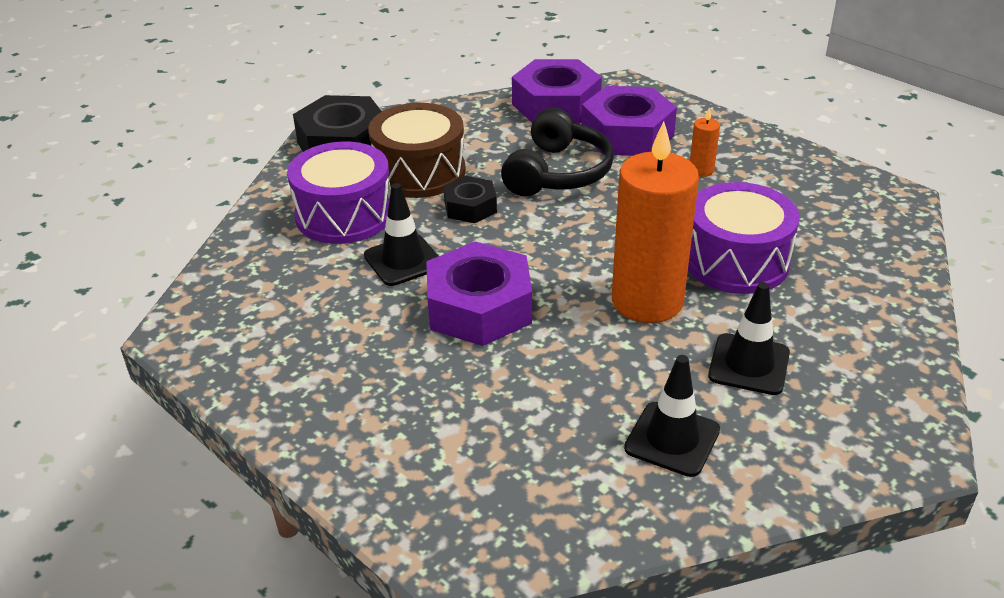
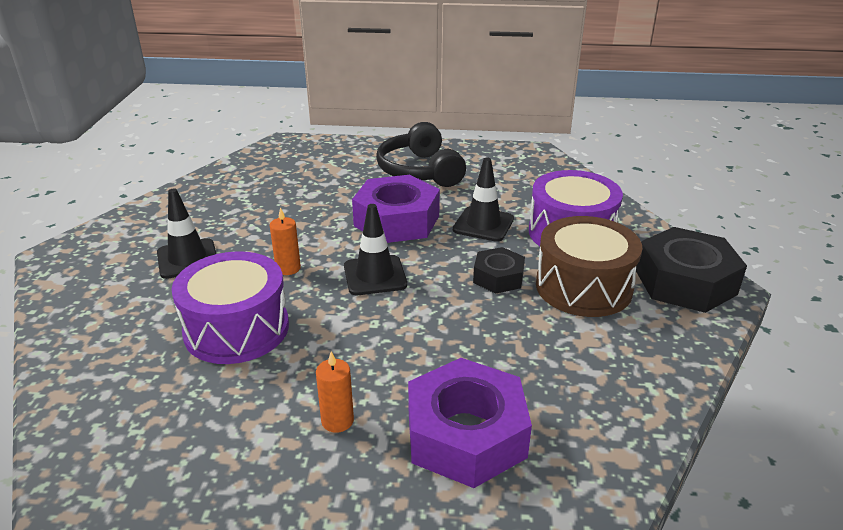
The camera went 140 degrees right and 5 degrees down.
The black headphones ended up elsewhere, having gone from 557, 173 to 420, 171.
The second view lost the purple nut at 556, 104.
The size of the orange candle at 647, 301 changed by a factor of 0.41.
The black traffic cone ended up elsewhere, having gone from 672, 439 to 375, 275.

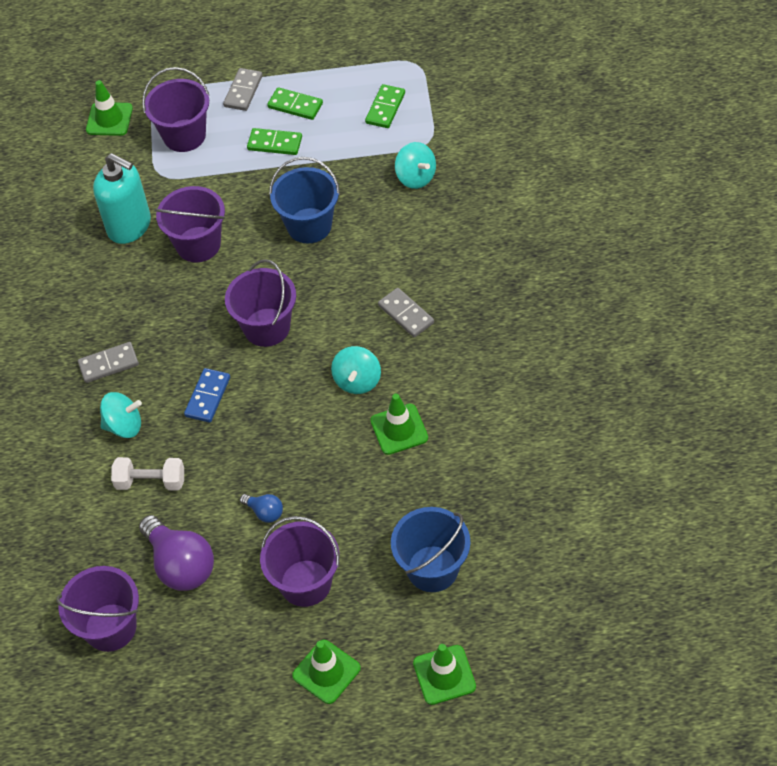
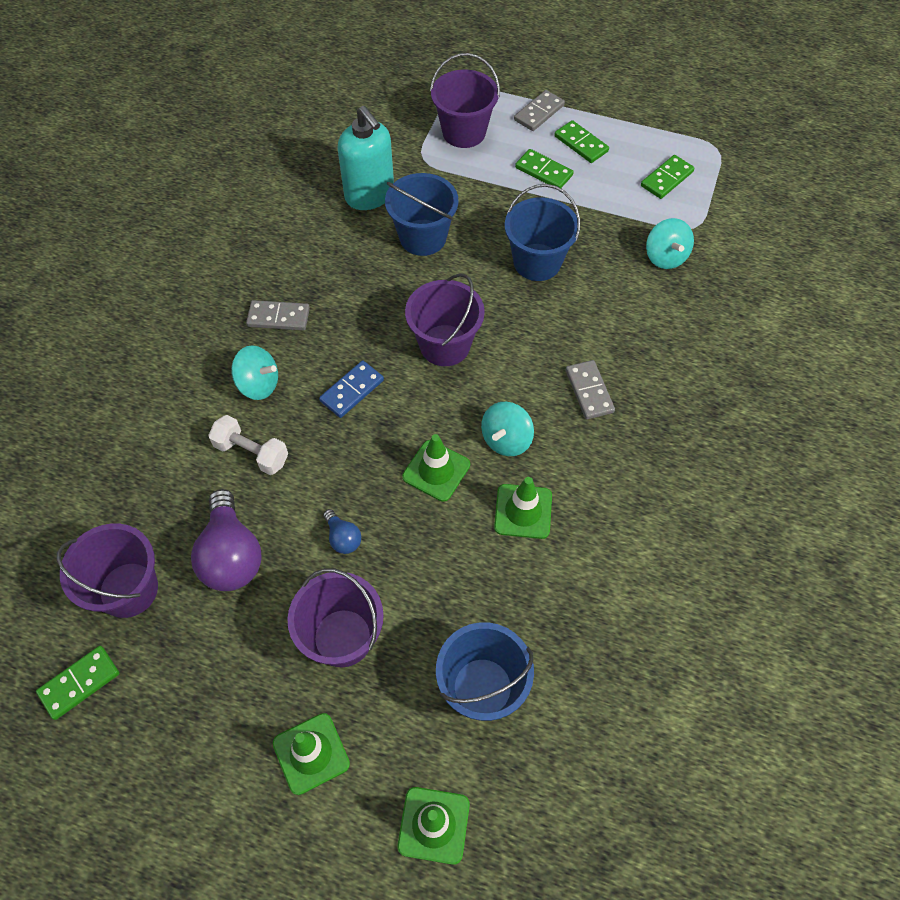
The camera went 20 degrees right and 5 degrees up.
The green traffic cone ended up elsewhere, having gone from 109, 119 to 436, 471.
What was the purple bucket at 198, 244 turned into the blue bucket at 423, 237.
The second view gained the green domino at 79, 683.

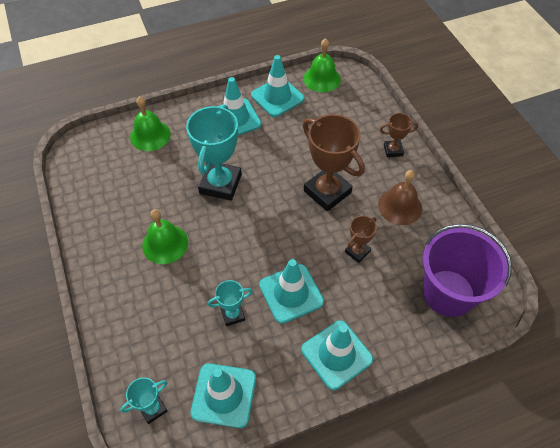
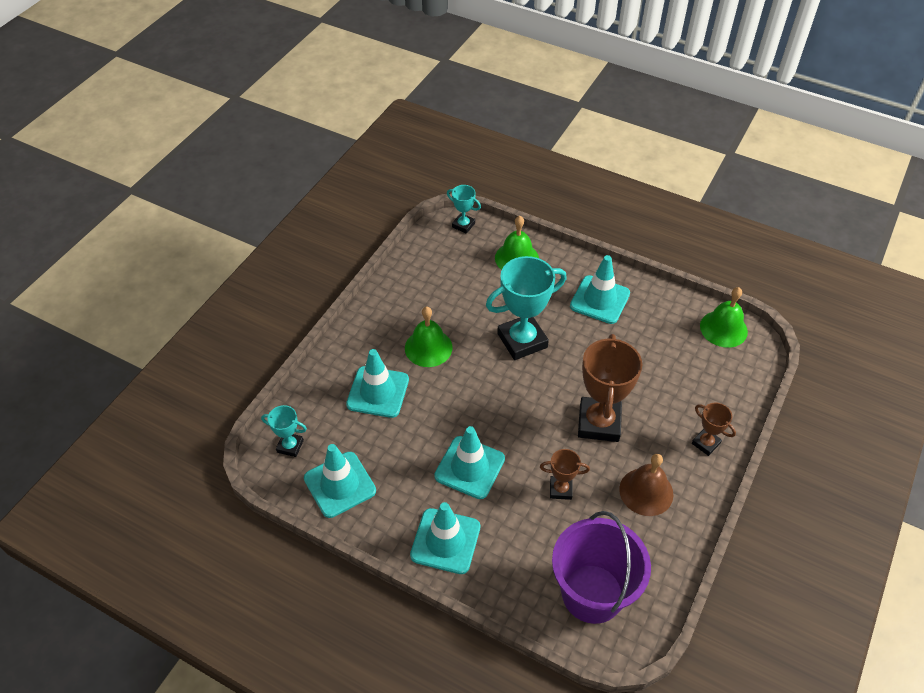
The camera went 50 degrees right and 5 degrees down.
The turquoise trophy ended up elsewhere, having gone from 233, 314 to 463, 225.
The turquoise traffic cone ended up elsewhere, having gone from 277, 97 to 378, 392.

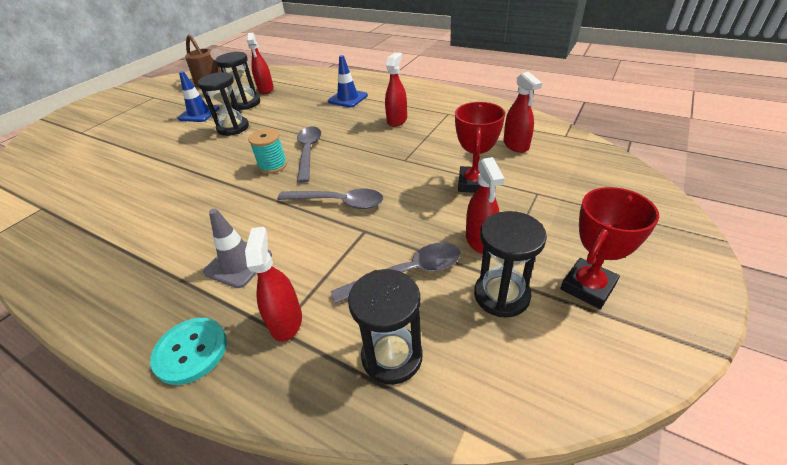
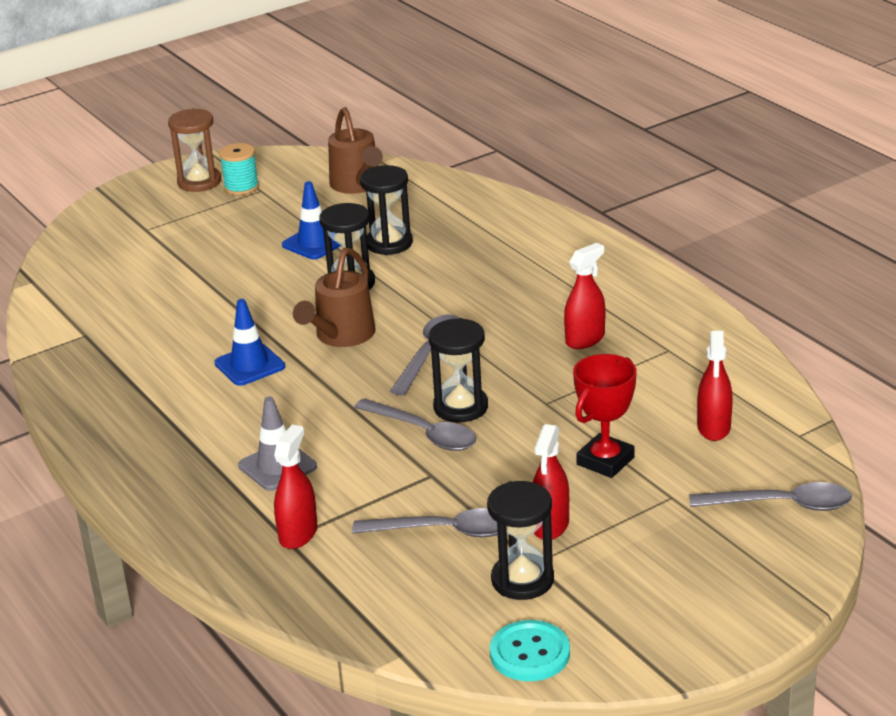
The camera went 25 degrees right and 10 degrees down.
The turquoise button ended up elsewhere, having gone from 191, 351 to 530, 653.
The second view lost the red spray bottle at 266, 89.
The turquoise spool ended up elsewhere, having gone from 273, 165 to 241, 187.
The blue traffic cone ended up elsewhere, having gone from 348, 98 to 249, 365.
The black hourglass ended up elsewhere, having gone from 392, 356 to 460, 407.
The second view lost the red trophy at 587, 287.
The second view gained the brown hourglass at 199, 182.
The second view gained the brown watering can at 341, 336.
The second view gained the grey spoon at 781, 505.

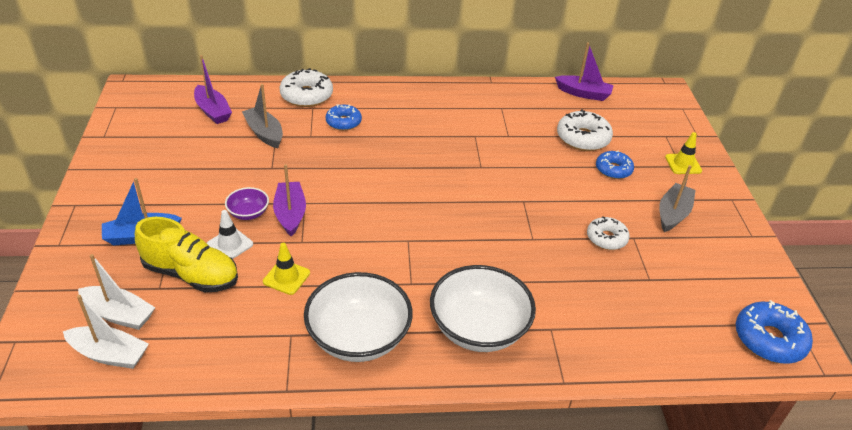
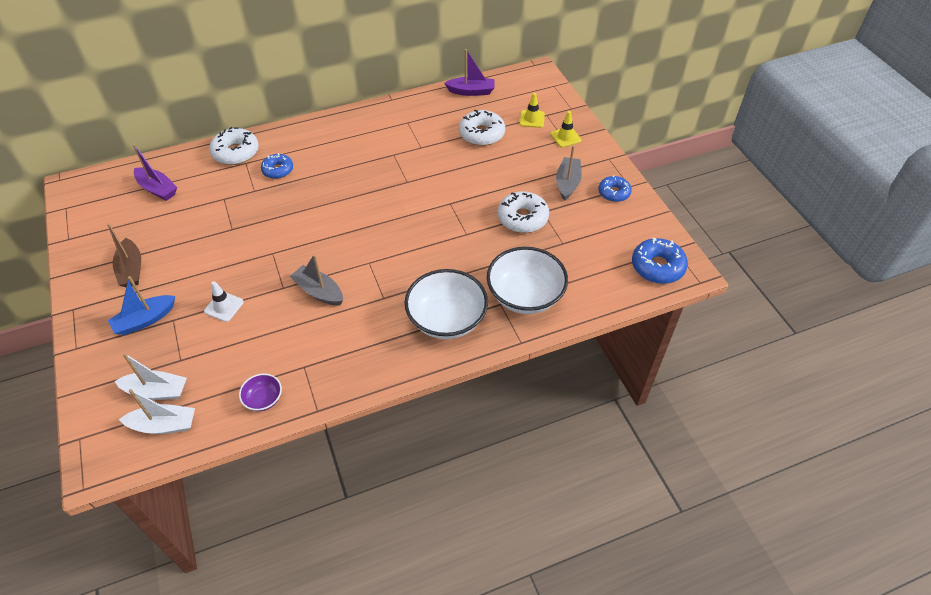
The camera went 15 degrees left and 10 degrees up.
The second view lost the yellow shoe at 191, 274.
The purple bowl ended up elsewhere, having gone from 248, 213 to 263, 399.
The grey boat ended up elsewhere, having gone from 264, 133 to 319, 291.
The yellow traffic cone ended up elsewhere, having gone from 286, 277 to 532, 119.
The second view lost the purple boat at 290, 214.
The white bowl ended up elsewhere, having gone from 358, 337 to 525, 295.
The size of the white donut at 606, 238 changed by a factor of 1.53.
The blue donut ended up elsewhere, having gone from 613, 169 to 614, 193.
The second view gained the brown boat at 131, 270.

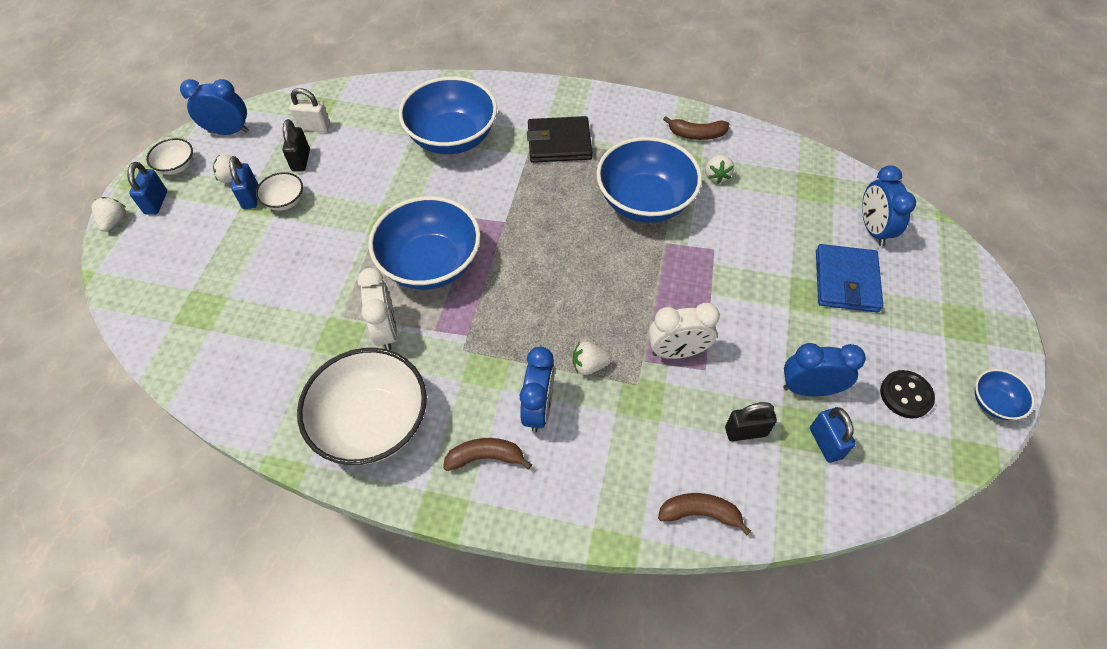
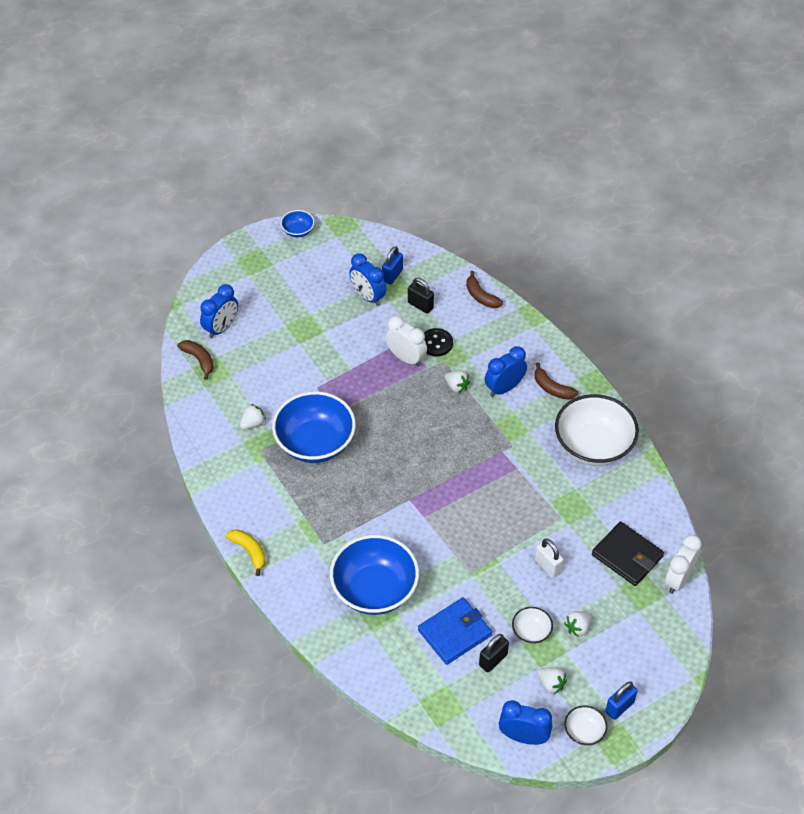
The camera went 135 degrees left and 5 degrees down.
The white strawberry ended up elsewhere, having gone from 114, 221 to 578, 628.
The blue clock at 229, 131 ended up facing another way, 150 degrees clockwise from before.
The second view lost the blue padlock at 250, 197.
The white padlock ended up elsewhere, having gone from 314, 127 to 547, 566.
The white clock ended up elsewhere, having gone from 386, 330 to 678, 579.
The second view lost the blue bowl at 431, 264.
The black wallet ended up elsewhere, having gone from 559, 143 to 627, 556.
The brown banana ended up elsewhere, having gone from 696, 134 to 199, 360.
The blue wallet ended up elsewhere, having gone from 846, 281 to 454, 632.
The black button ended up elsewhere, having gone from 906, 395 to 436, 343.
The second view gained the yellow banana at 249, 551.

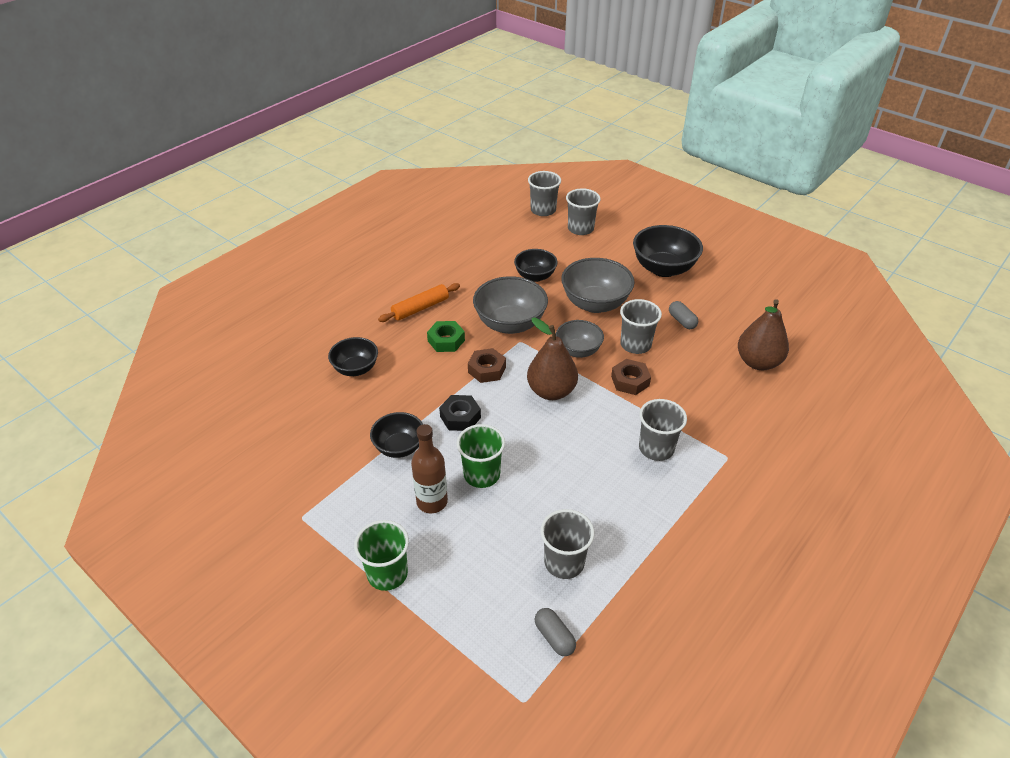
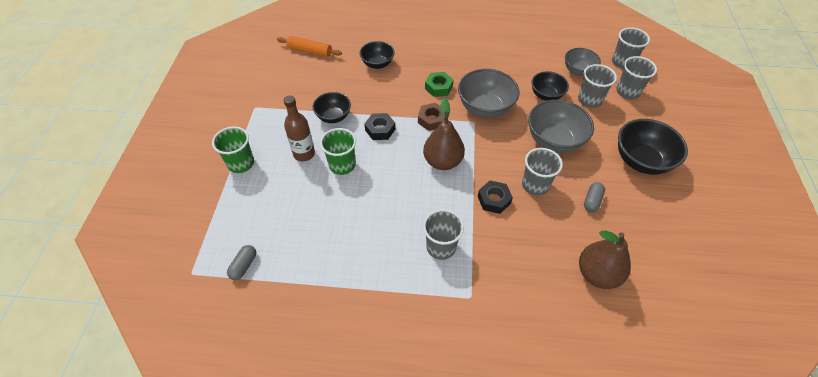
The camera went 55 degrees right and 10 degrees up.
The orange rolling pin ended up elsewhere, having gone from 420, 308 to 310, 51.
The grey cup ended up elsewhere, having gone from 564, 562 to 589, 100.
The grey bowl ended up elsewhere, having gone from 578, 350 to 578, 71.
What was the brown nut at 630, 381 turned into the black nut at 494, 200.

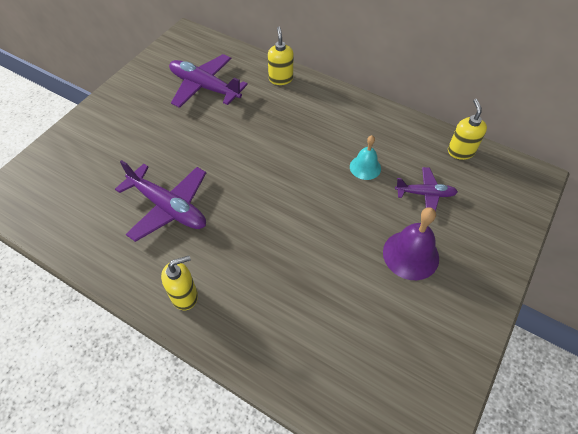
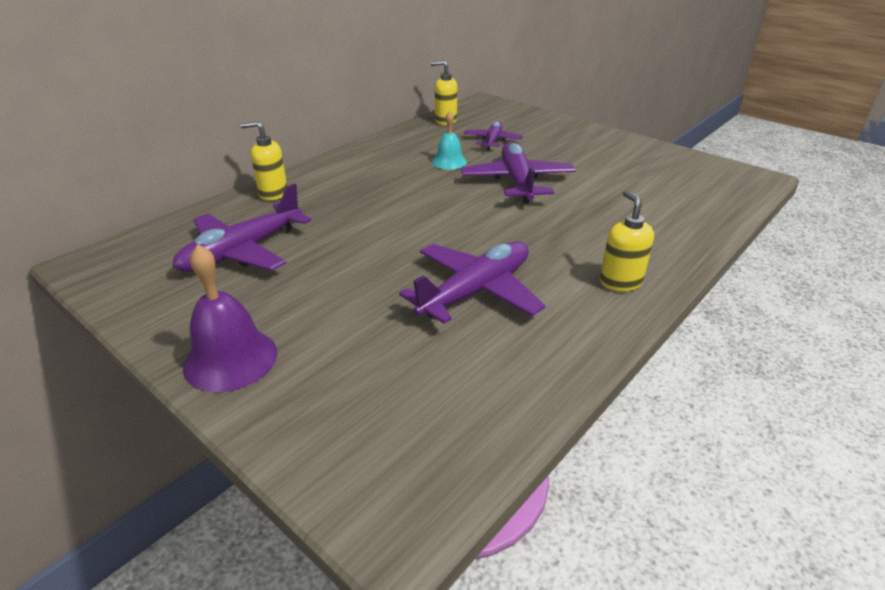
The camera went 80 degrees left and 20 degrees down.
The purple bell ended up elsewhere, having gone from 410, 255 to 230, 359.
The second view gained the purple plane at 517, 181.

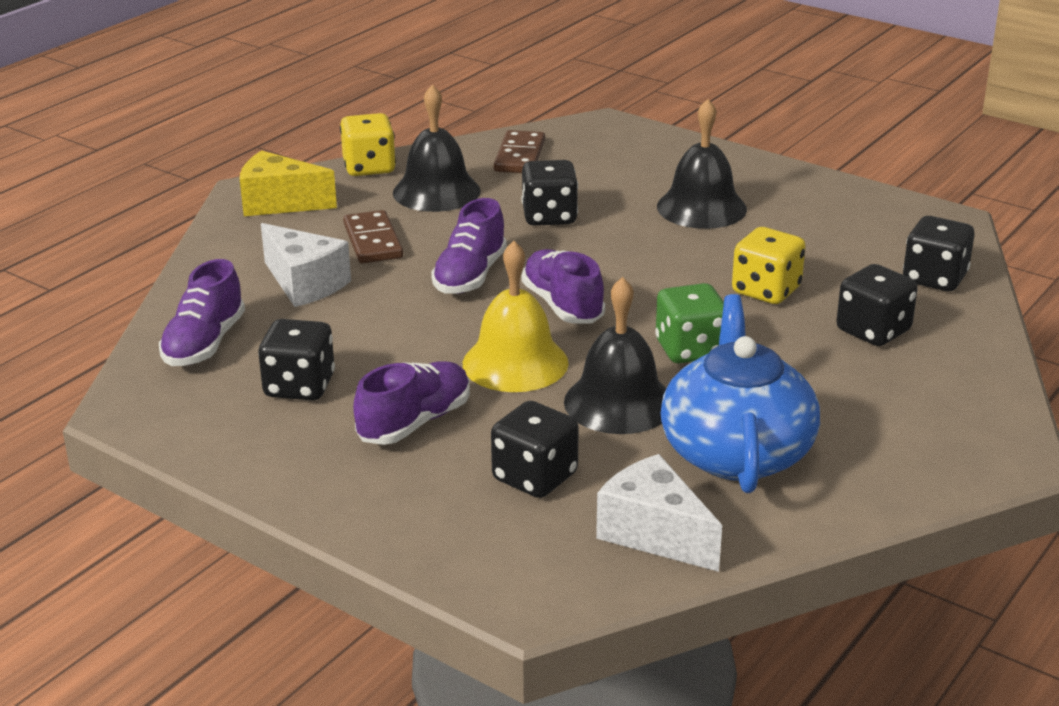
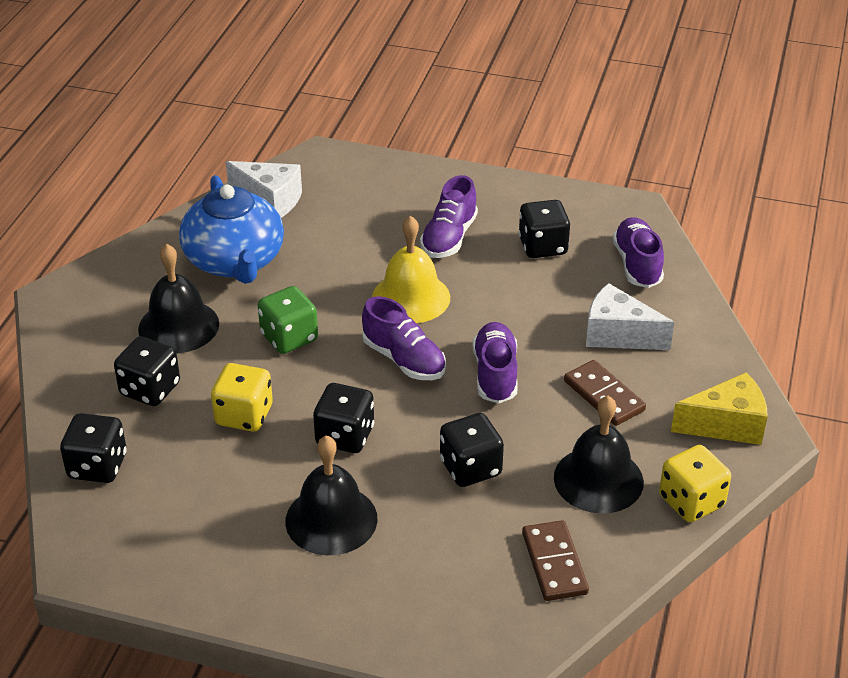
The camera went 160 degrees right and 10 degrees up.
The black dice ended up elsewhere, having gone from 535, 477 to 345, 436.
The black bell ended up elsewhere, having gone from 619, 402 to 178, 326.

